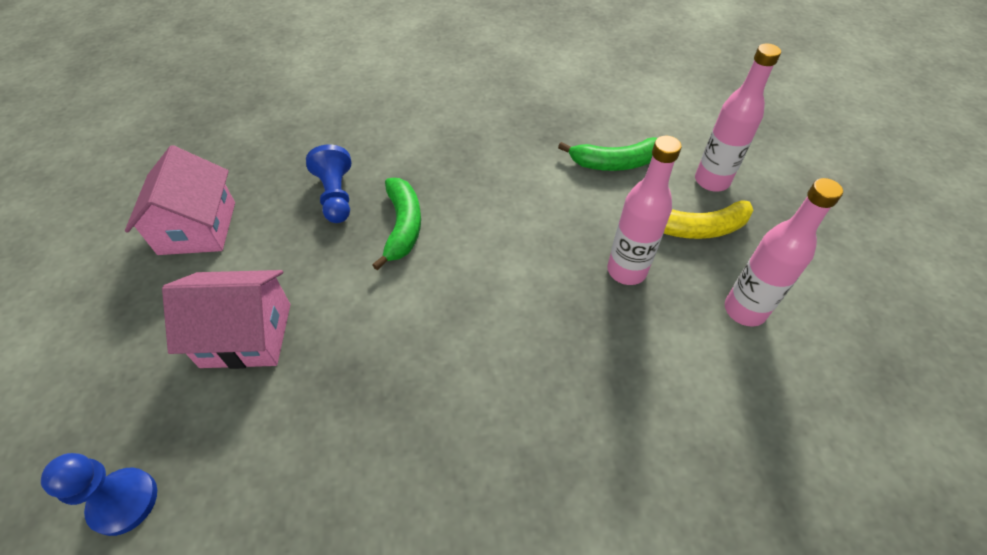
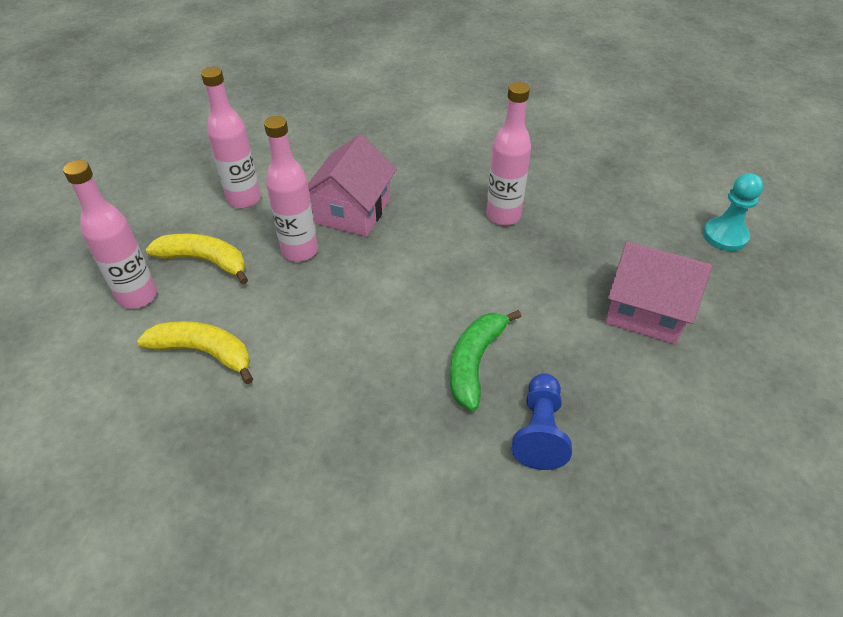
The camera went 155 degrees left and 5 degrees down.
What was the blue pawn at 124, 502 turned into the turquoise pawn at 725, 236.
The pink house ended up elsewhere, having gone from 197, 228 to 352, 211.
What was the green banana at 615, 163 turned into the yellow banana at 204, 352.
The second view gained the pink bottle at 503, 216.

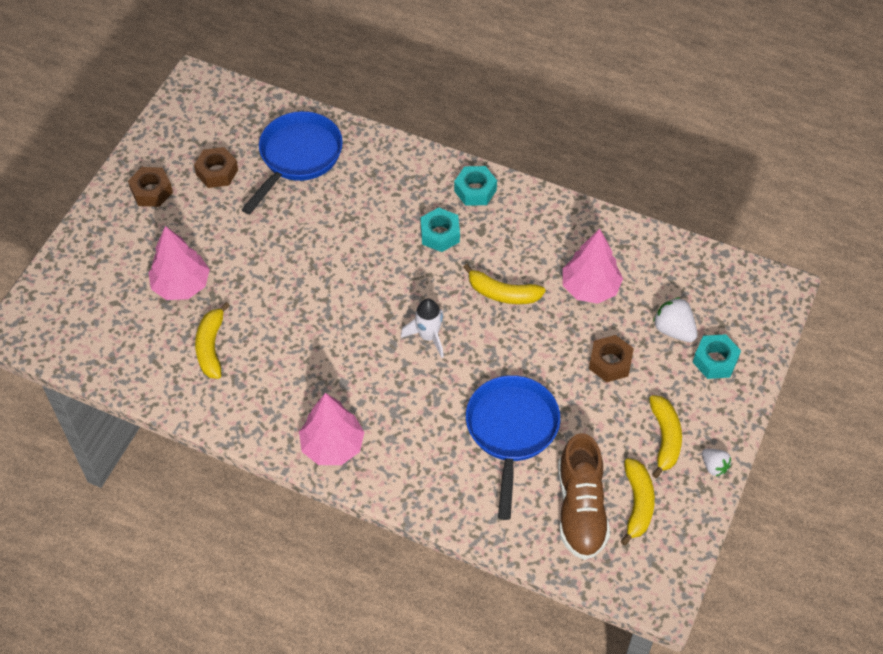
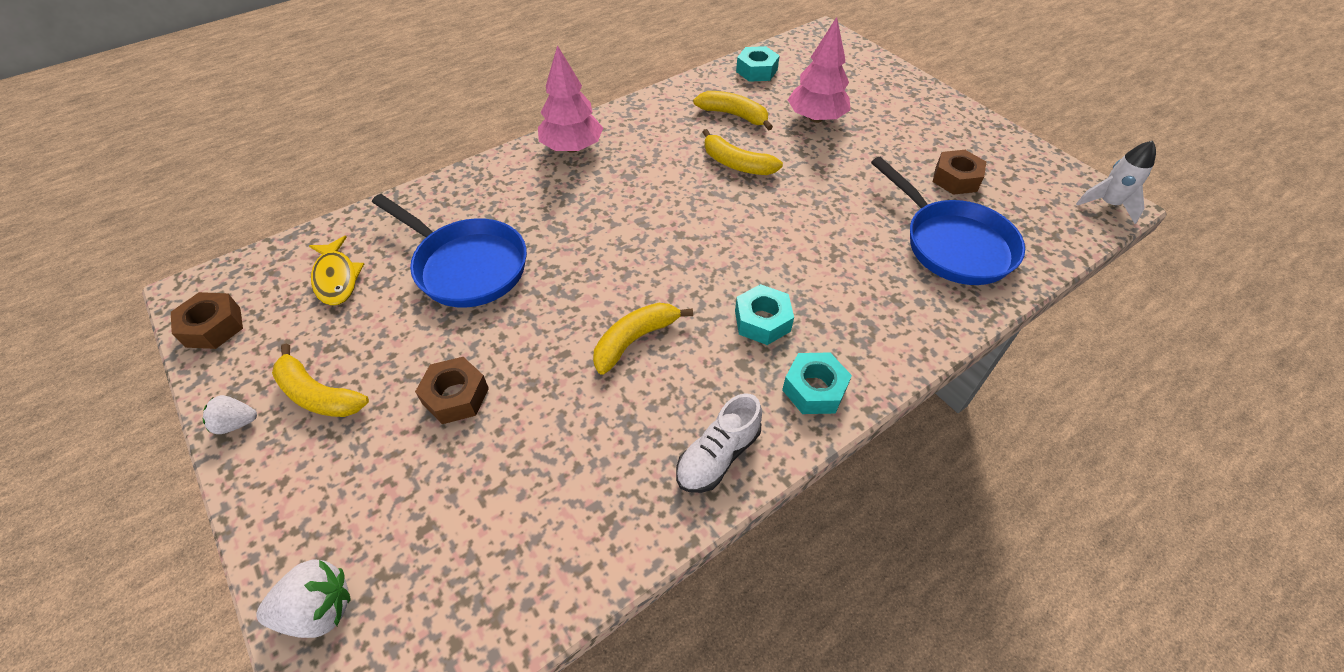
The camera went 120 degrees right and 5 degrees down.
The brown nut ended up elsewhere, having gone from 151, 191 to 213, 327.
The white rocket ended up elsewhere, having gone from 428, 336 to 1108, 204.
Where the brown shoe stood at 580, 509, the yellow fish came to stand at 337, 278.
The second view lost the pink tree at 590, 288.
The yellow banana ended up elsewhere, having gone from 637, 504 to 737, 164.
The white strawberry ended up elsewhere, having gone from 673, 330 to 319, 610.
The turquoise nut ended up elsewhere, having gone from 715, 361 to 756, 71.
The second view gained the white shoe at 718, 456.

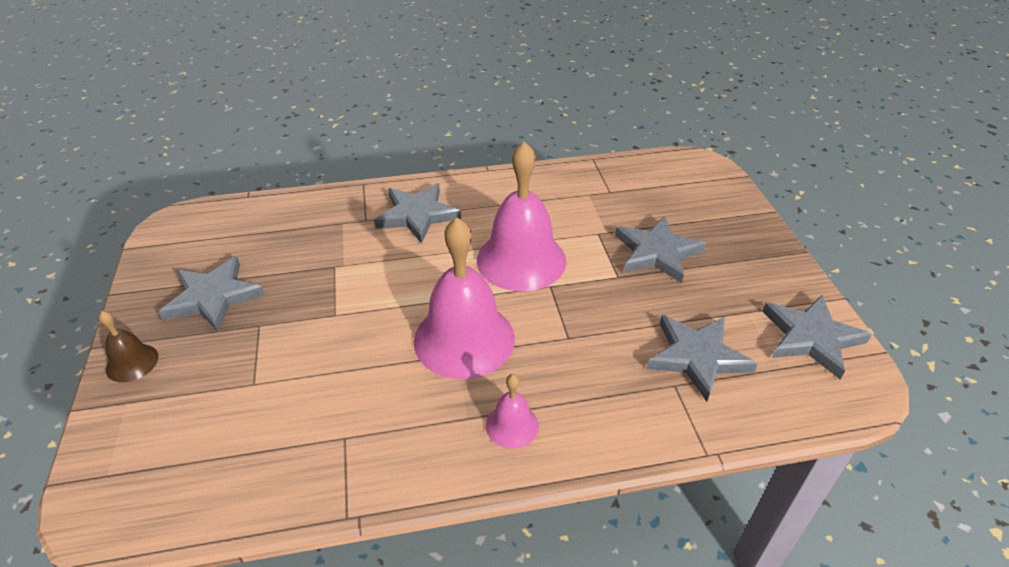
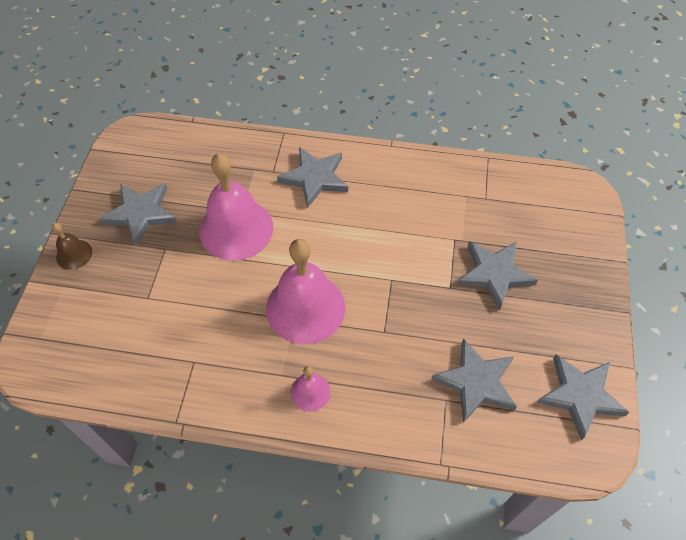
The camera went 20 degrees right and 15 degrees up.
The pink bell ended up elsewhere, having gone from 521, 260 to 236, 229.

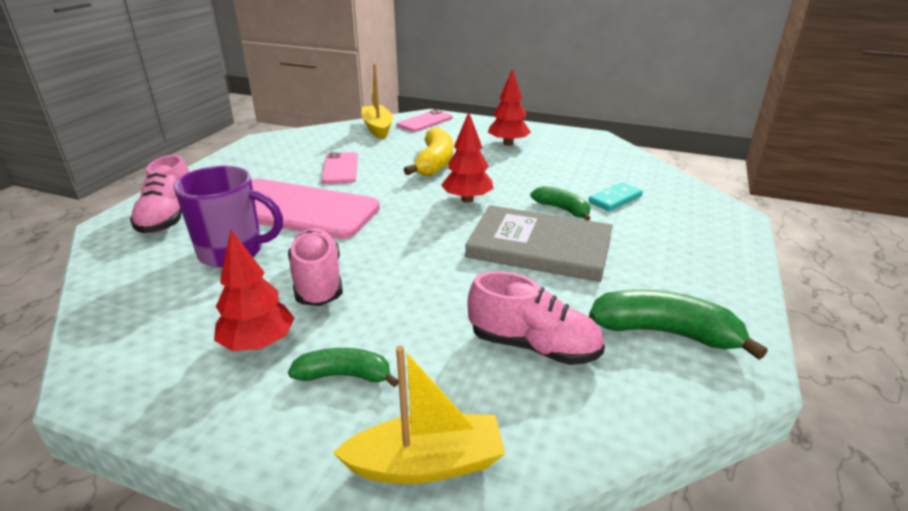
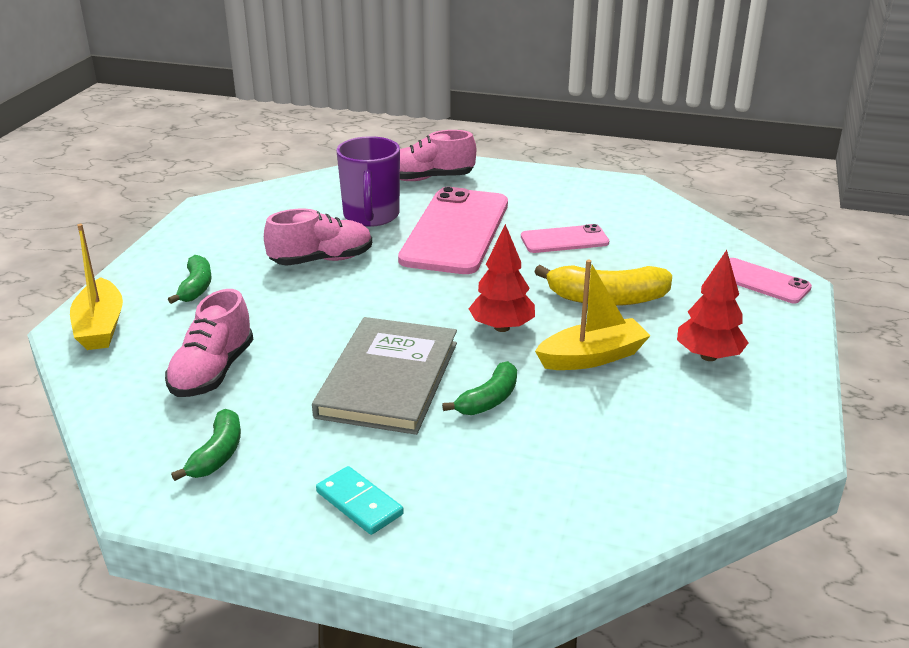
The camera went 85 degrees right and 0 degrees up.
The second view lost the red tree at 258, 343.
The yellow boat ended up elsewhere, having gone from 378, 128 to 592, 357.
The turquoise domino ended up elsewhere, having gone from 615, 199 to 359, 503.
The size of the green banana at 665, 333 changed by a factor of 0.62.

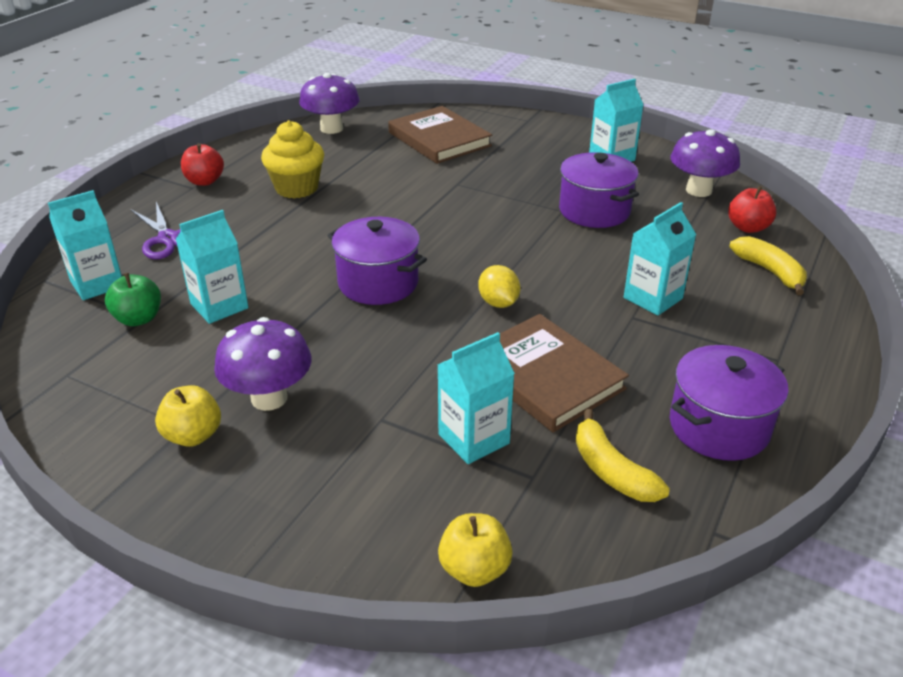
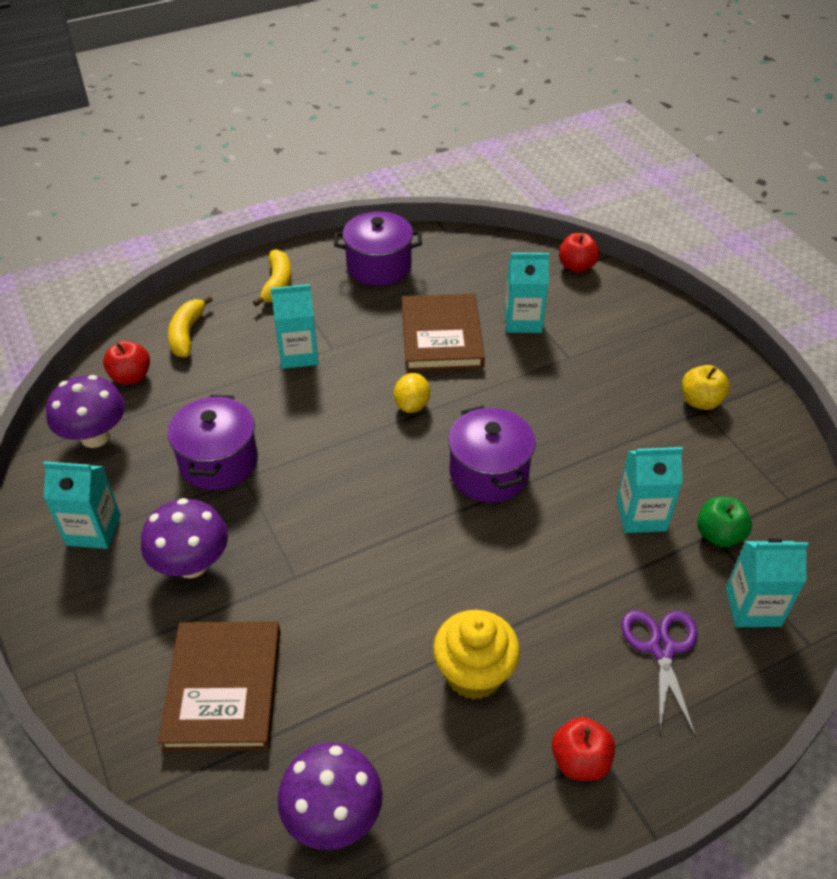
The camera went 145 degrees left and 10 degrees up.
The purple mushroom ended up elsewhere, having gone from 269, 398 to 192, 564.
What was the yellow apple at 474, 569 turned into the red apple at 576, 266.
The yellow banana ended up elsewhere, having gone from 611, 470 to 277, 284.

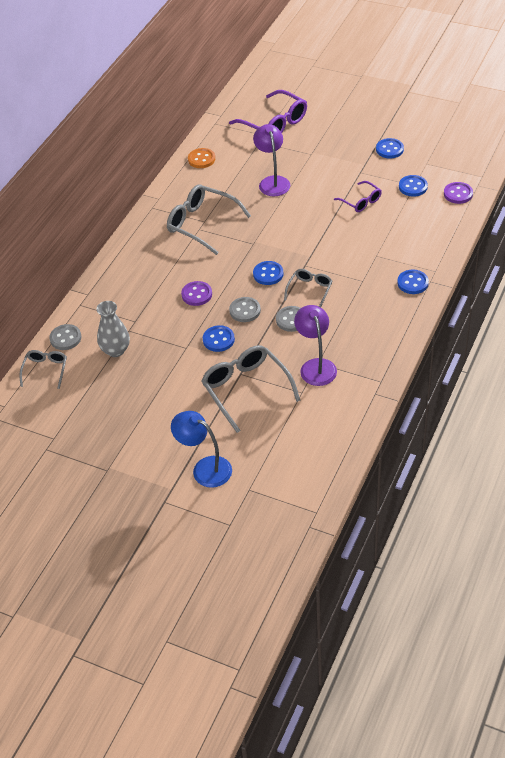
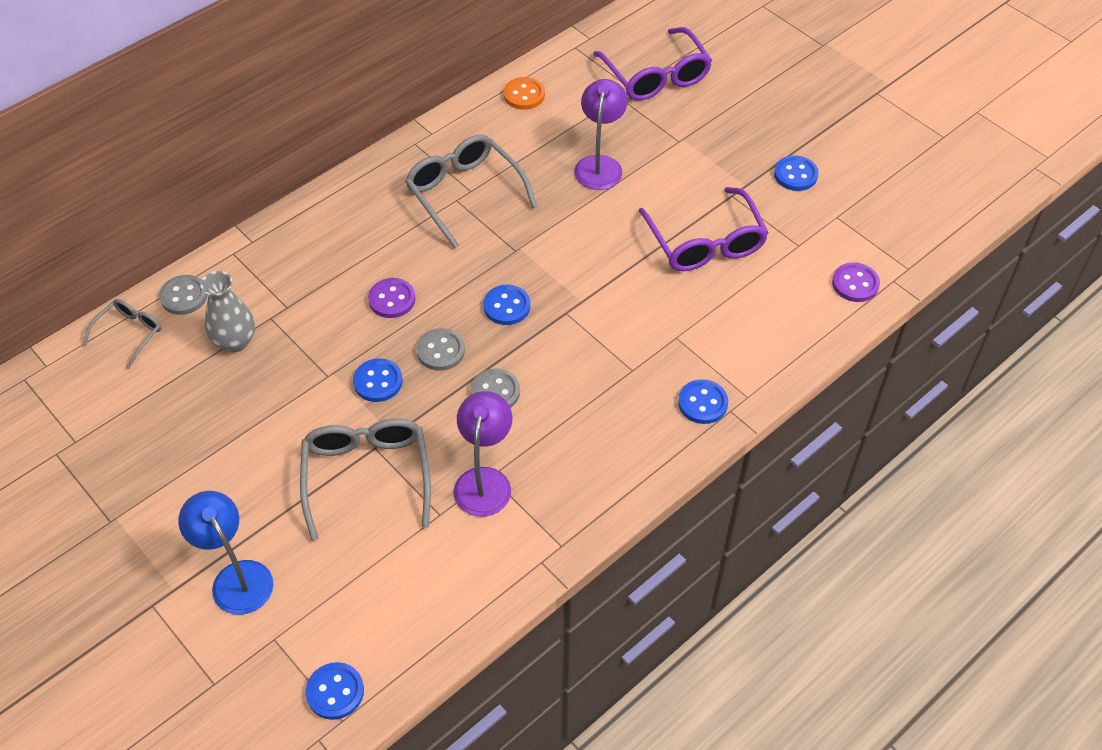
The camera went 20 degrees right and 5 degrees up.
The second view lost the grey glasses at 309, 290.
The size of the purple glasses at 360, 201 changed by a factor of 1.79.
The blue button ended up elsewhere, having gone from 413, 187 to 335, 692.

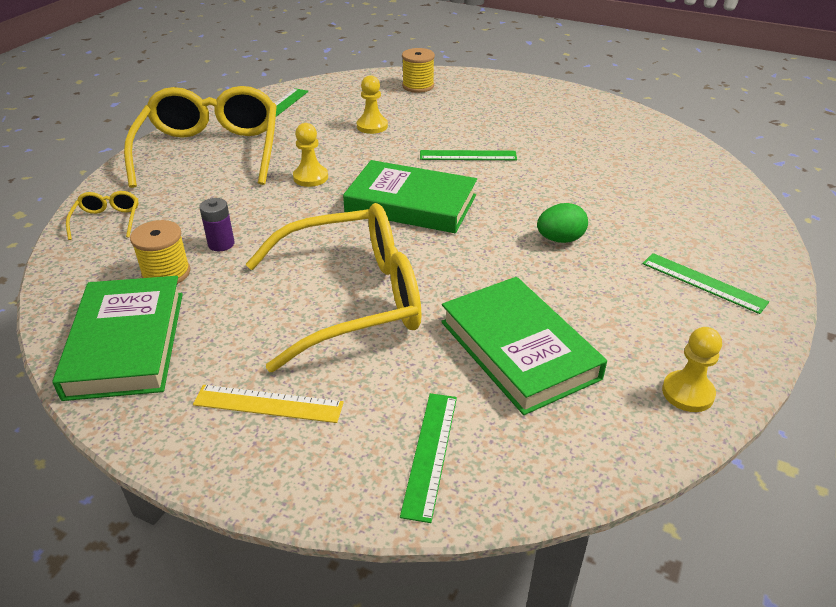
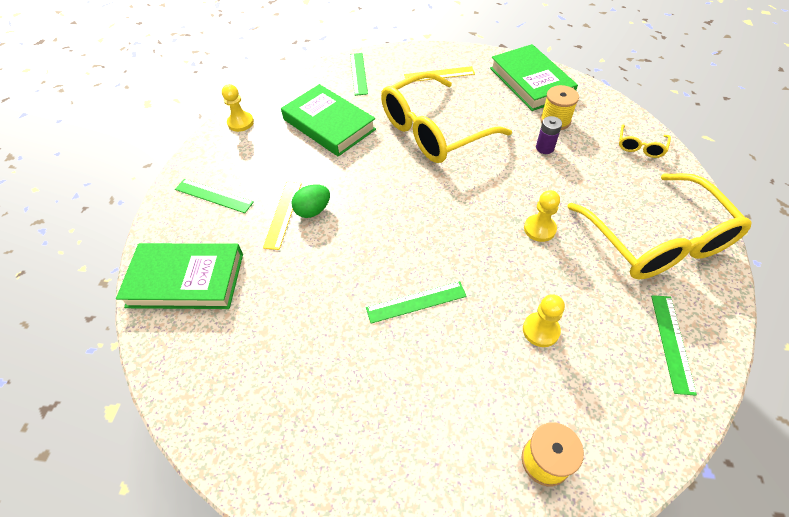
The camera went 165 degrees right and 15 degrees up.
The yellow glasses at 107, 220 ended up facing another way, 45 degrees clockwise from before.
The green book ended up elsewhere, having gone from 411, 204 to 186, 280.
The second view gained the yellow ruler at 283, 214.

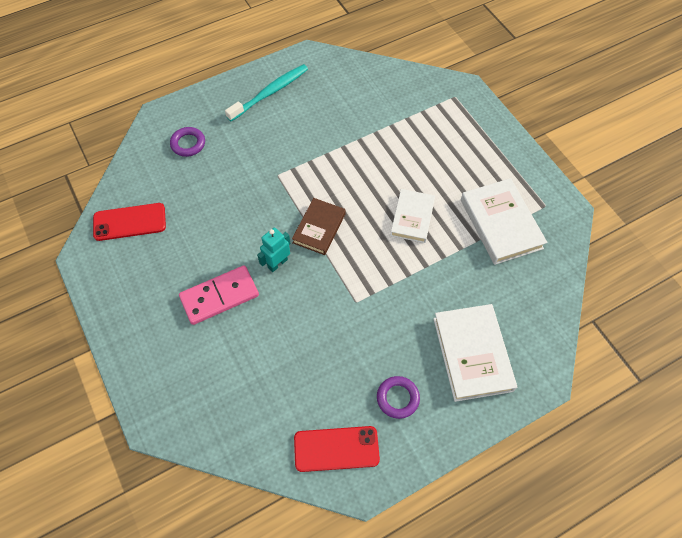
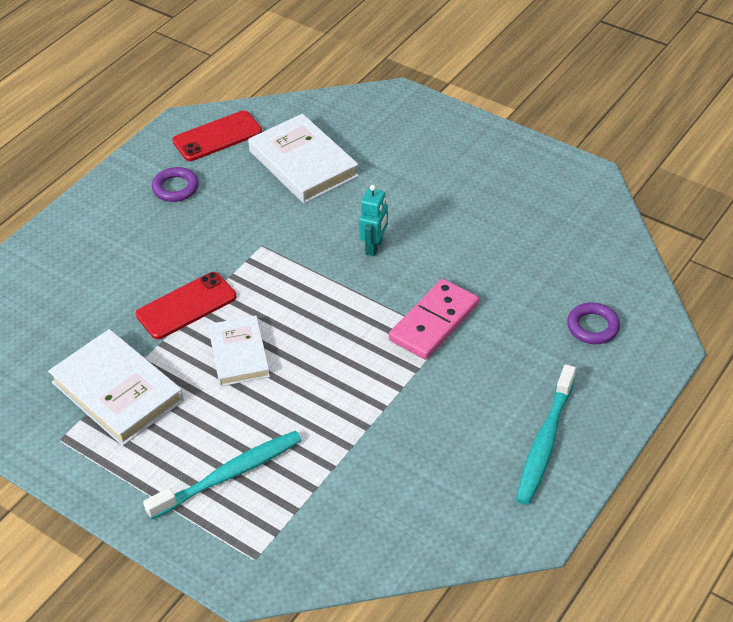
The camera went 155 degrees right and 15 degrees down.
The red phone ended up elsewhere, having gone from 129, 222 to 186, 306.
The pink domino ended up elsewhere, having gone from 219, 296 to 434, 322.
The second view lost the brown book at 319, 228.
The white book ended up elsewhere, having gone from 472, 354 to 303, 163.
The second view gained the turquoise toothbrush at 229, 475.

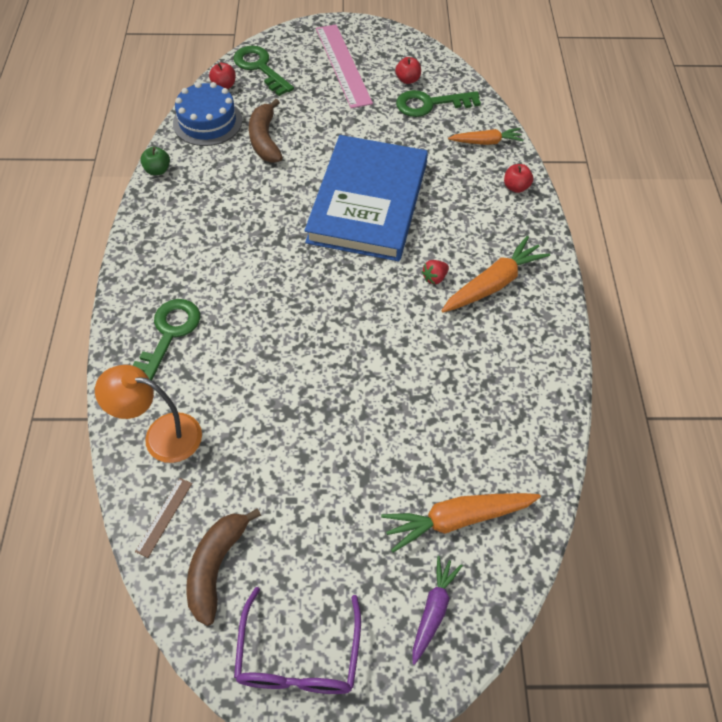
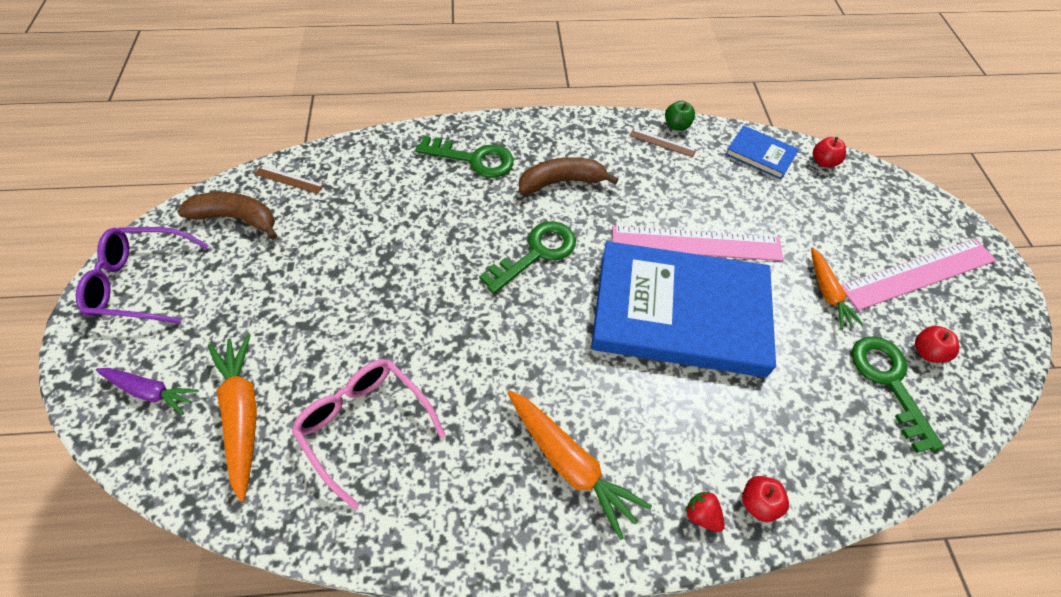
The camera went 85 degrees right and 0 degrees up.
The second view lost the orange lamp at 161, 435.
Where the blue cake stood at 207, 122, the blue book came to stand at 760, 154.
The green key ended up elsewhere, having gone from 260, 68 to 536, 253.
The brown banana ended up elsewhere, having gone from 265, 139 to 562, 182.
The red strawberry ended up elsewhere, having gone from 434, 278 to 701, 515.
The orange carrot ended up elsewhere, having gone from 486, 142 to 827, 293.
The second view gained the pink glasses at 364, 424.
The second view gained the pink ruler at 696, 243.
The second view gained the brown ruler at 662, 142.

